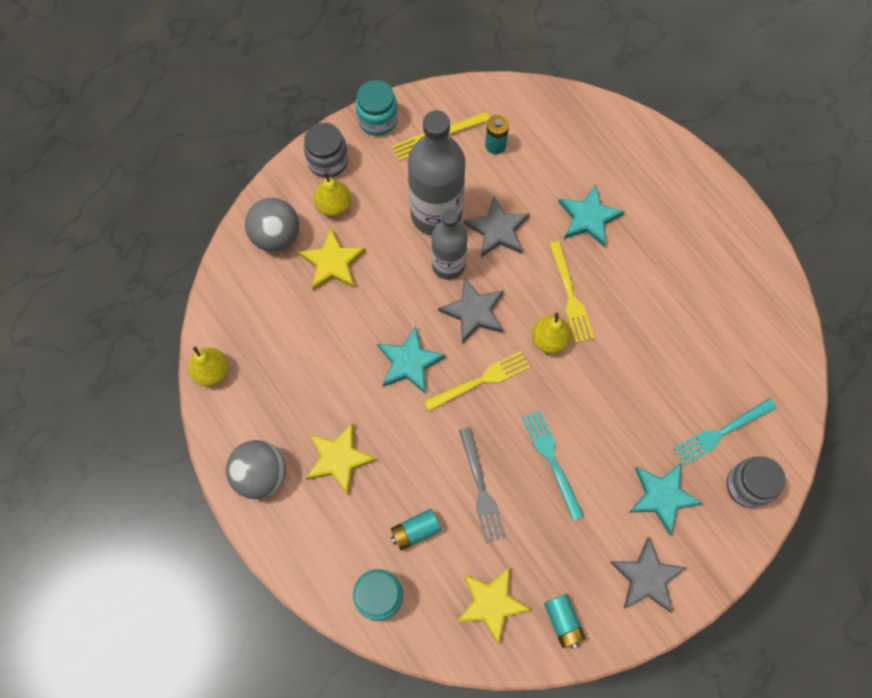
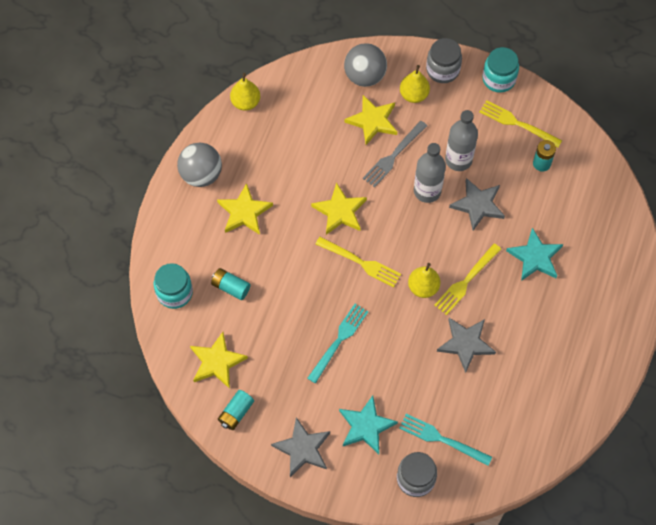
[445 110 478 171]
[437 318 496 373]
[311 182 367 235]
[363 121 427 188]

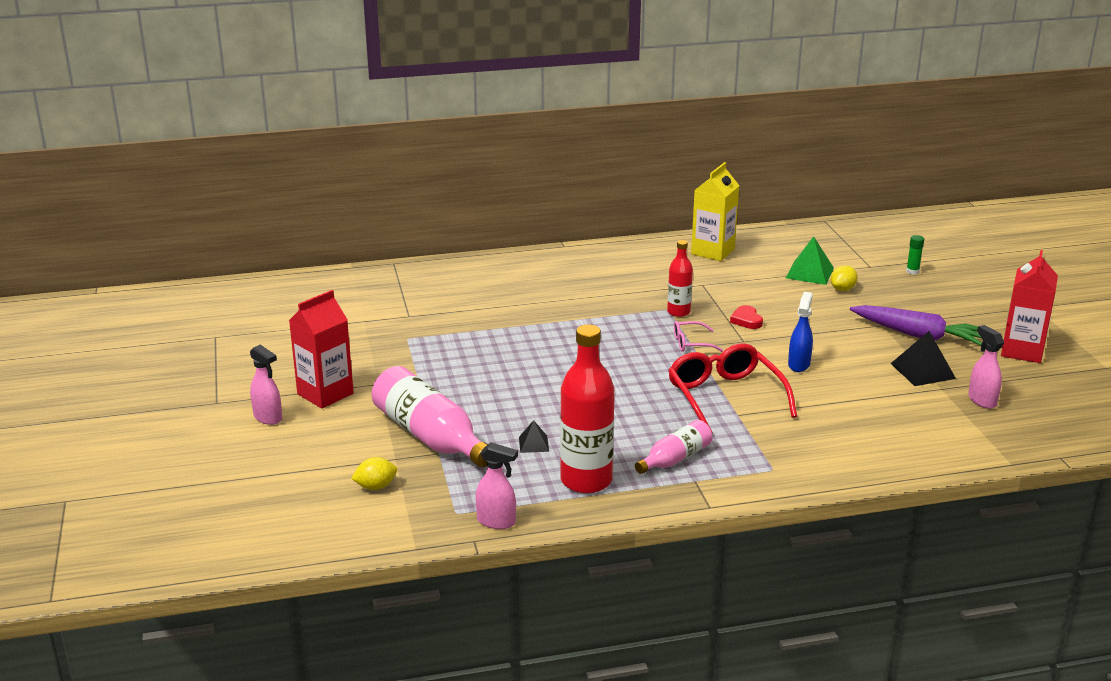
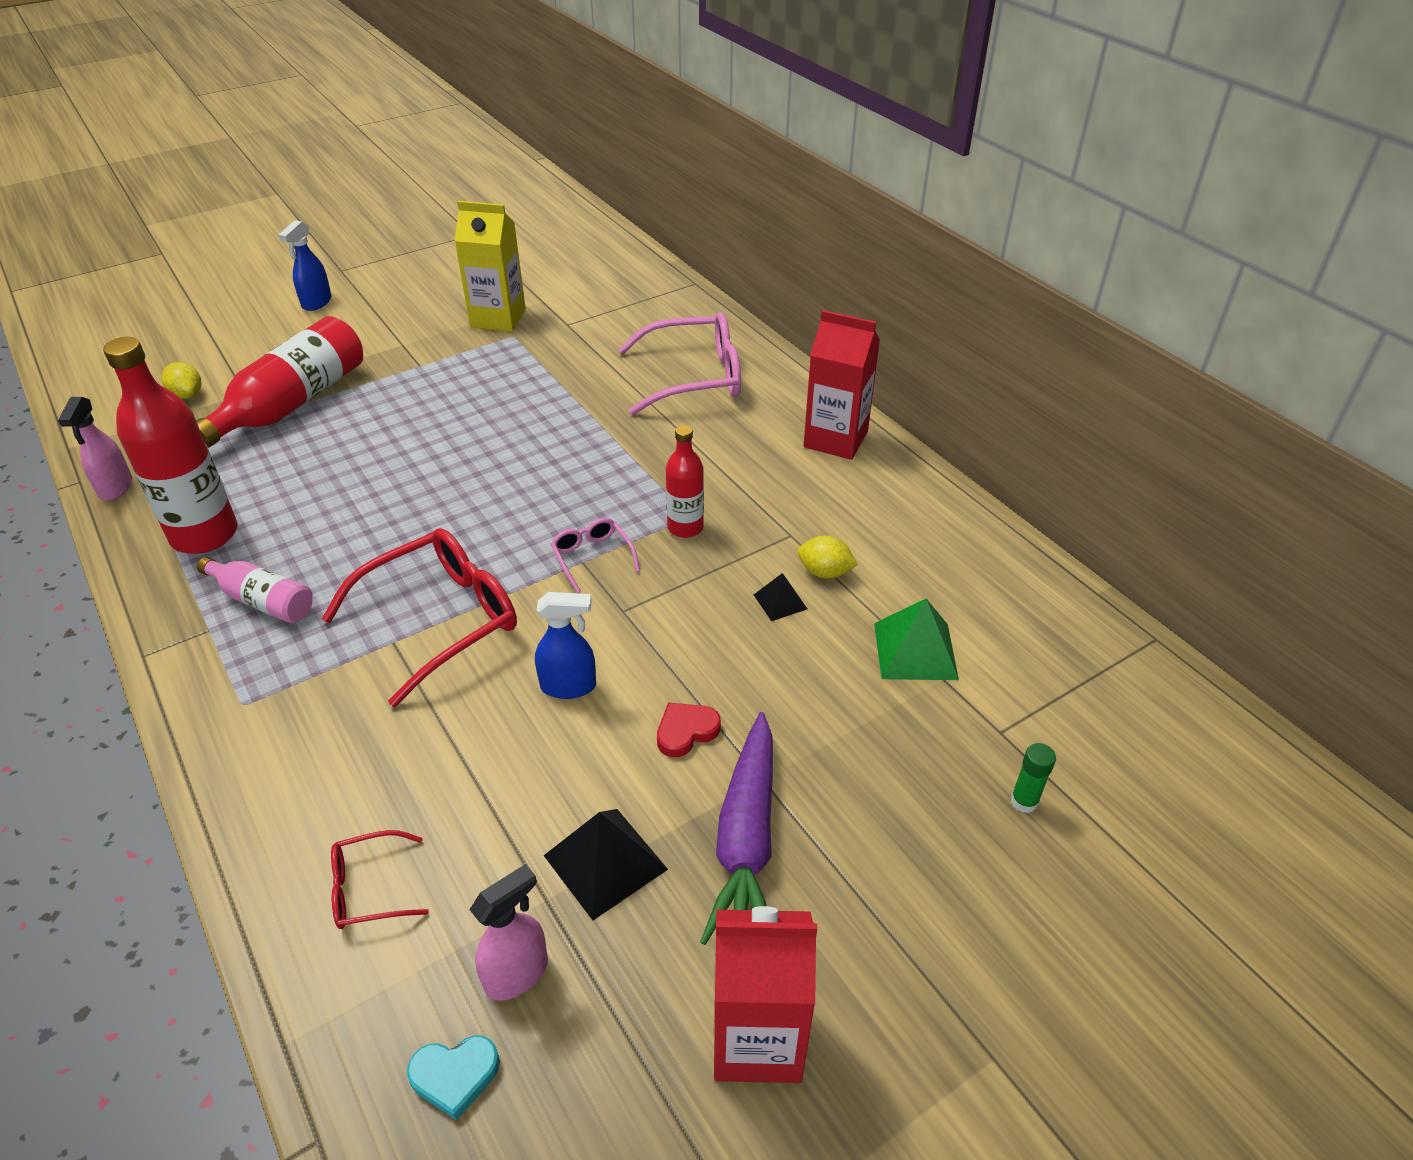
[454 201 526 332]
[798 536 858 579]
[803 310 880 460]
[657 702 721 757]
[278 220 332 311]
[196 316 363 448]
[754 573 807 621]
[618 312 741 415]
[331 830 429 929]
[407 1035 500 1121]

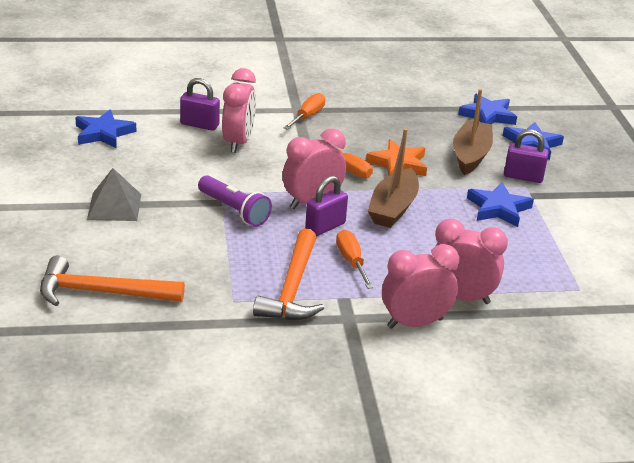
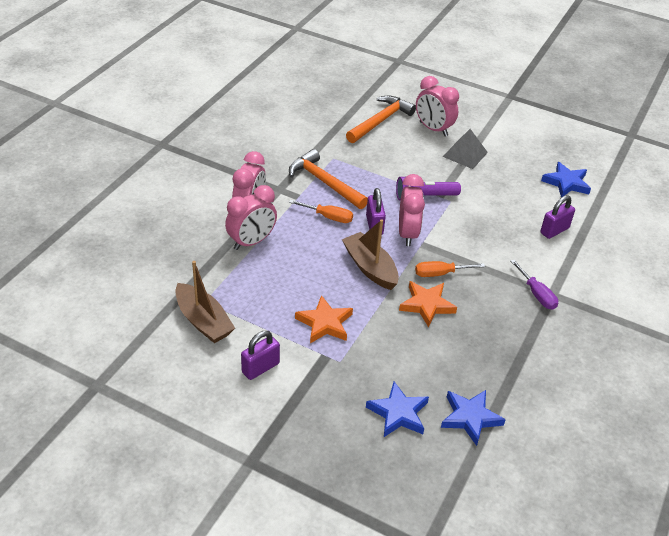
[416 76 459 137]
[175 261 235 343]
[511 260 558 310]
[241 331 280 380]
[295 295 353 343]

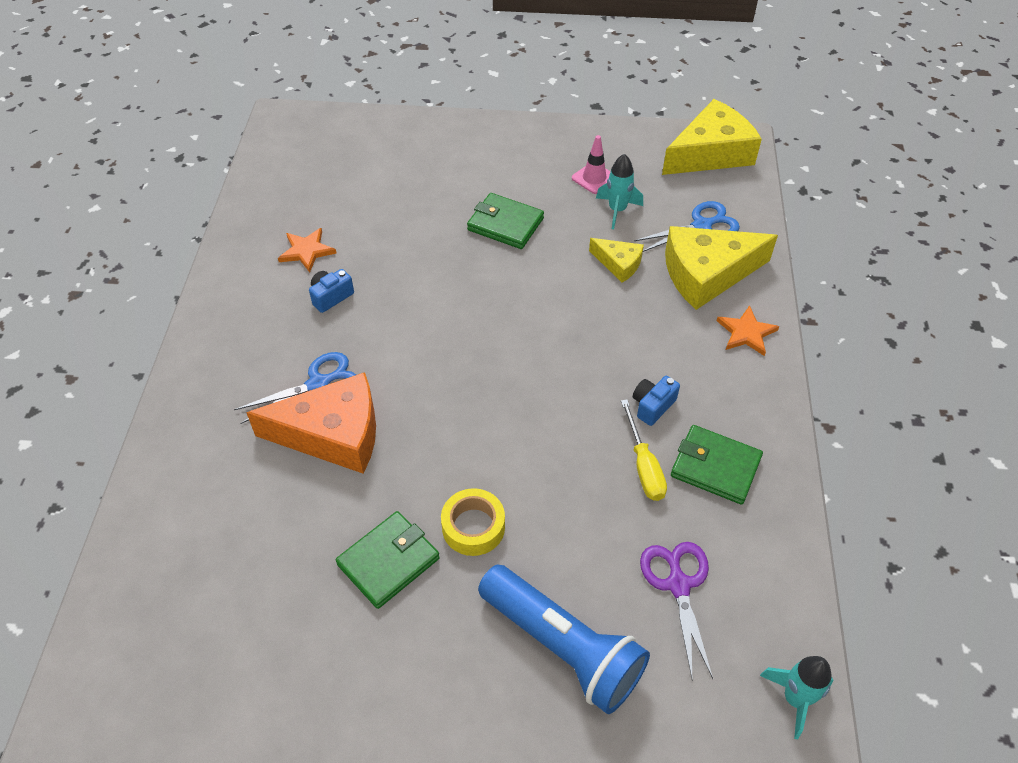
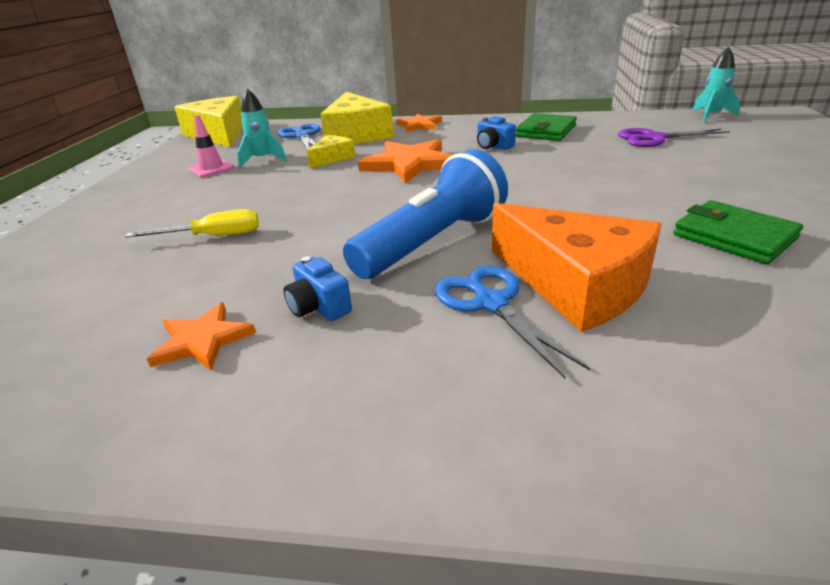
[467 193 544 249] (first image)
[492 203 661 332]
[125 209 259 237]
[441 488 505 556] (first image)
[343 149 508 279]
[358 139 452 183]

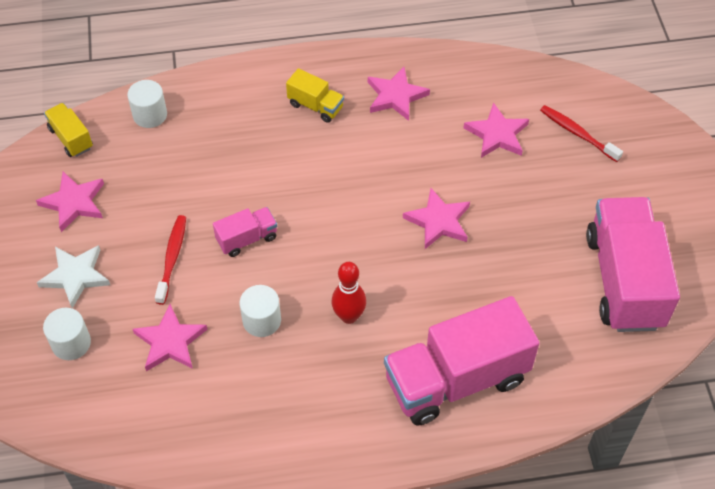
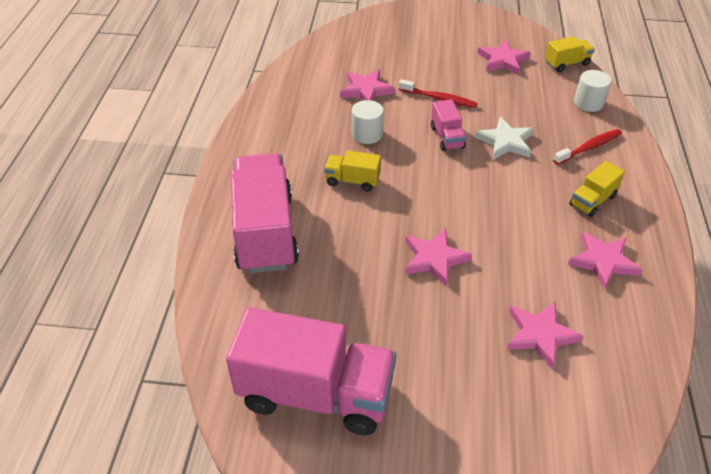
[553 129 622 165]
[475 117 534 160]
[324 151 381 191]
[43 308 91 360] (first image)

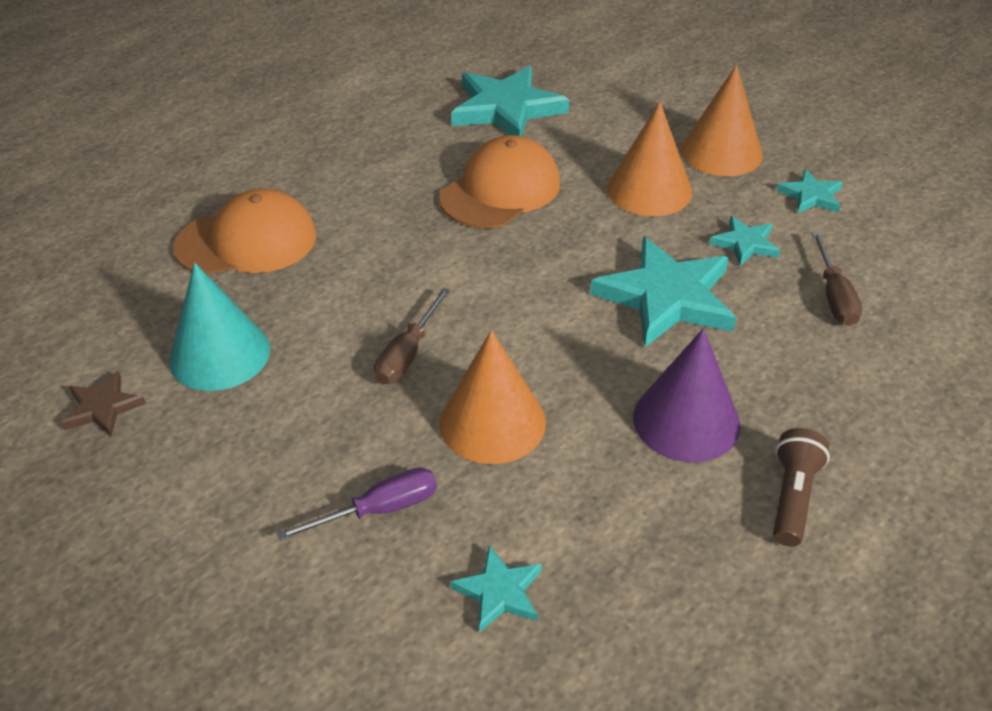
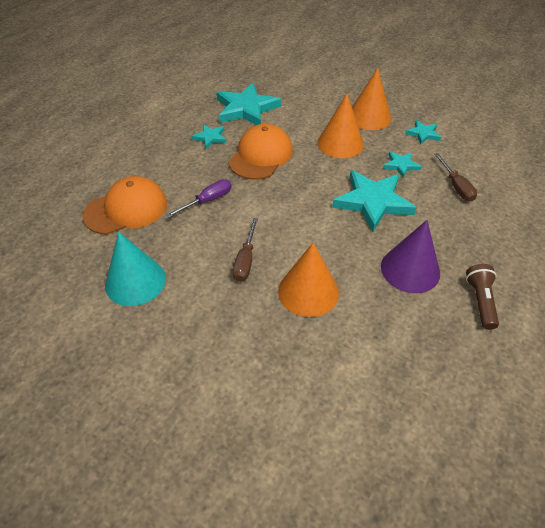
[61 371 146 436] (first image)
[166 179 232 218]
[191 124 226 149]

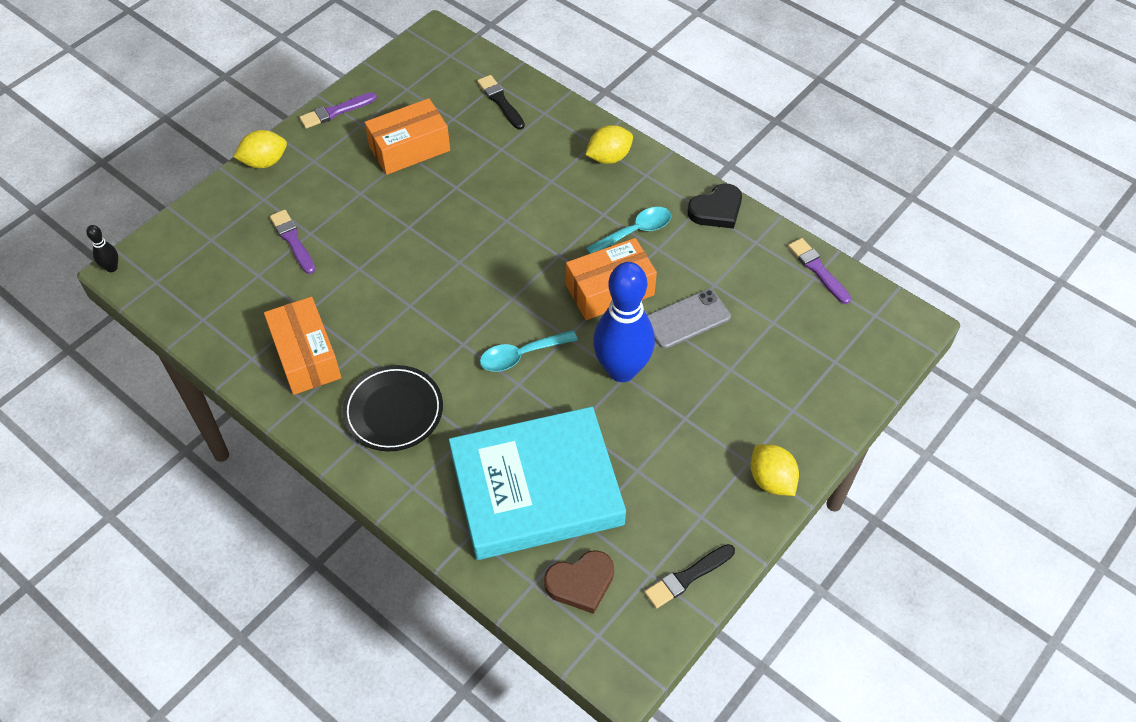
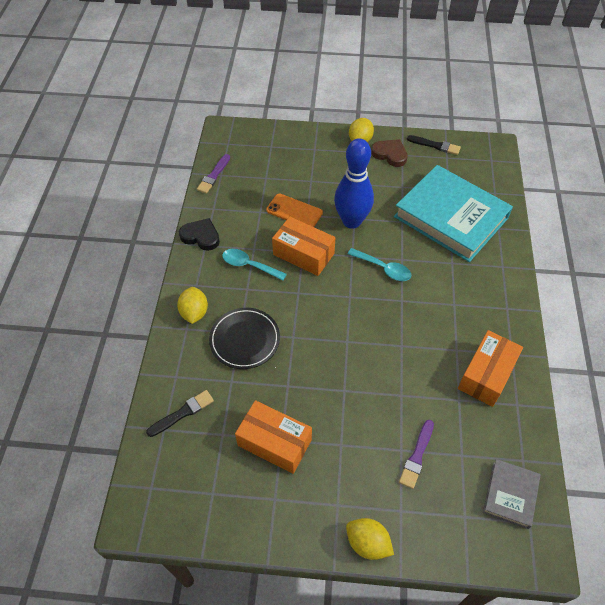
[146 390 214 437]
[299 92 377 129] (first image)
[177 287 208 324]
[86 225 118 272] (first image)
[266 194 323 227]
[209 308 280 369]
[371 139 408 167]
[483 459 541 529]

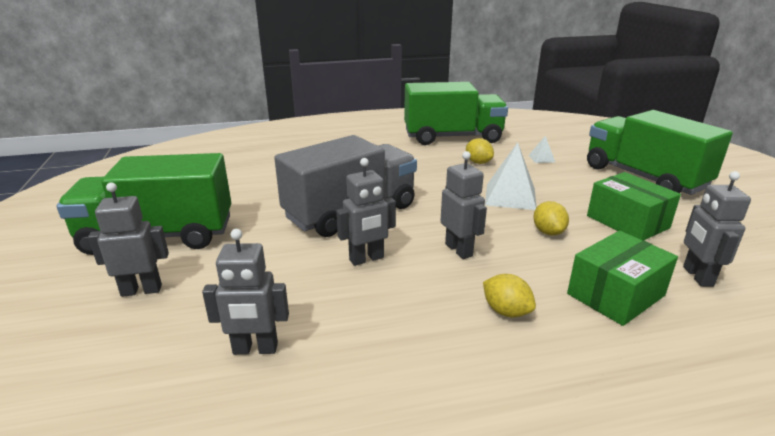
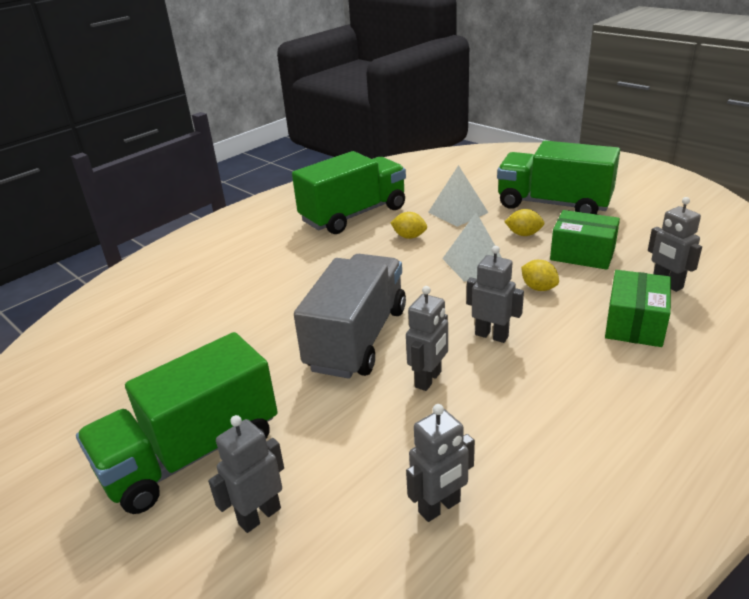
[428 165 488 227]
[504 209 545 236]

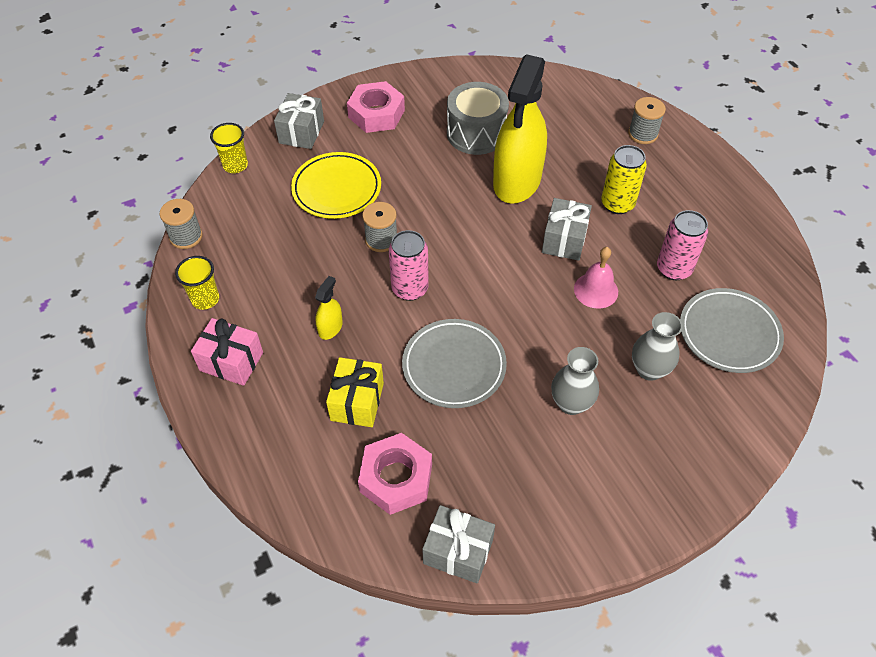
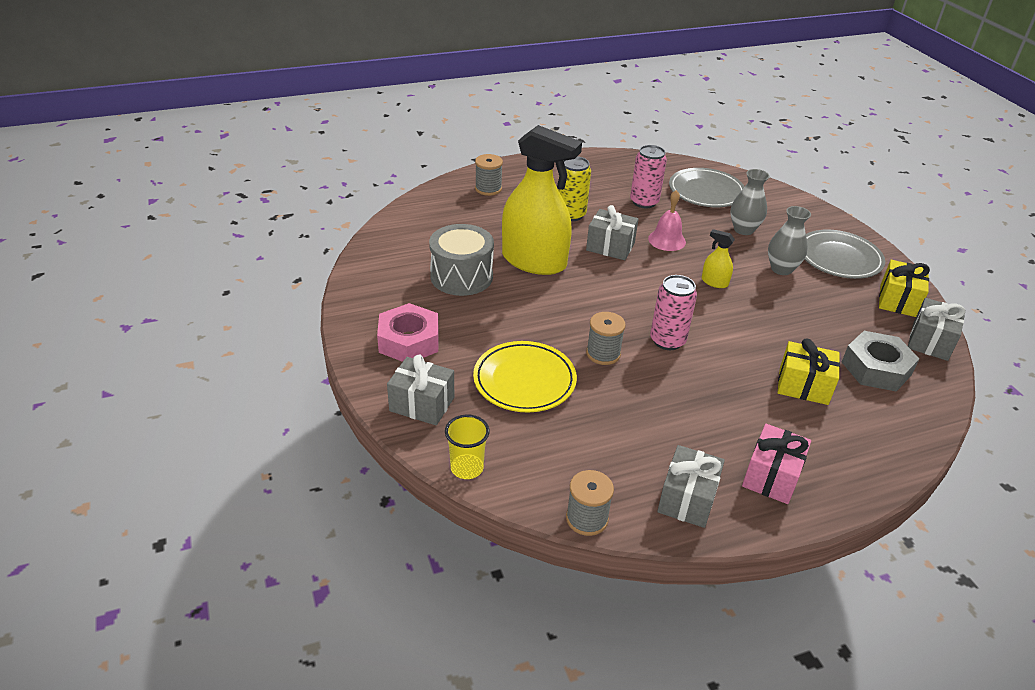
[657 445 725 528]
[702 229 735 288]
[804 230 885 279]
[842 331 919 391]
[879 260 930 317]

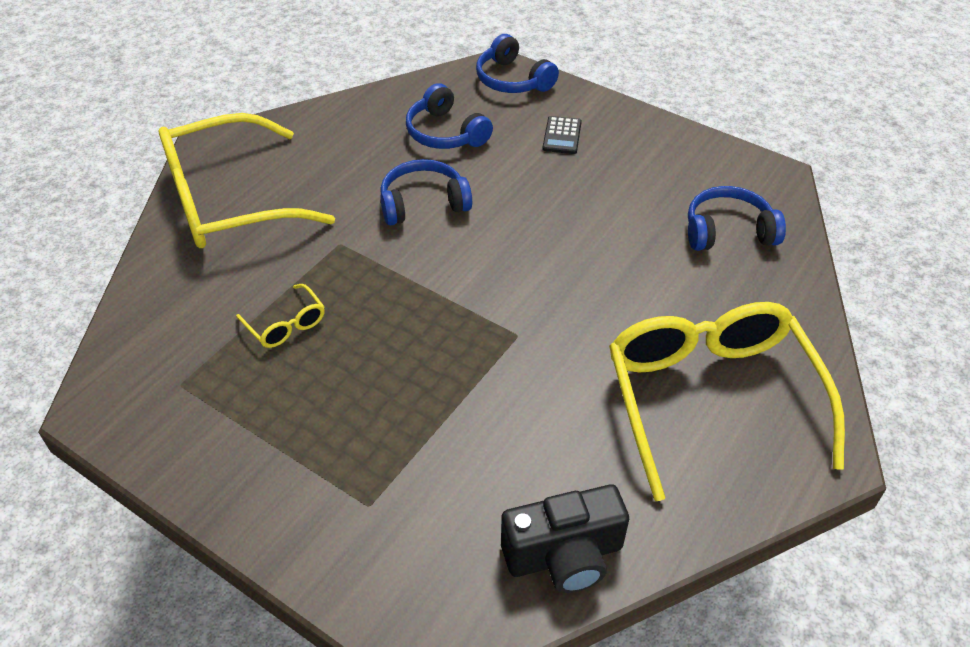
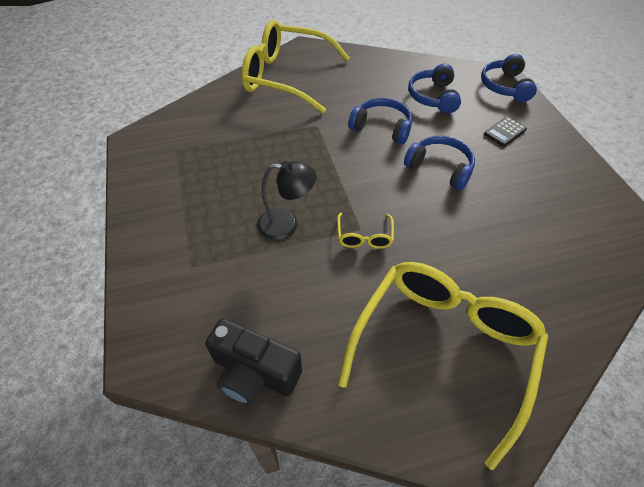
[404 136 475 190]
[337 213 394 249]
[257 161 316 241]

